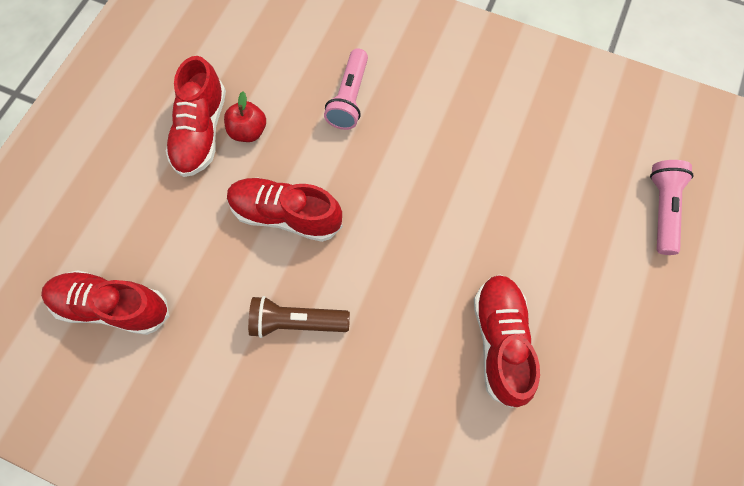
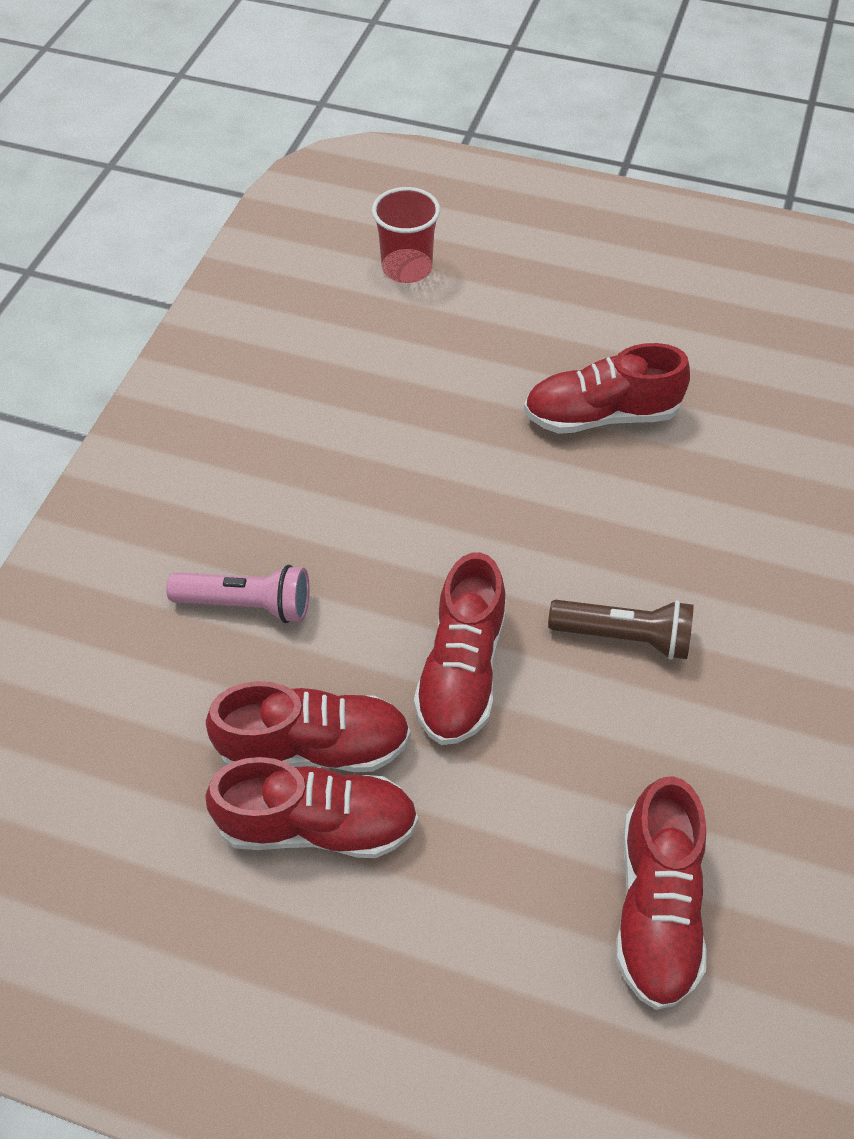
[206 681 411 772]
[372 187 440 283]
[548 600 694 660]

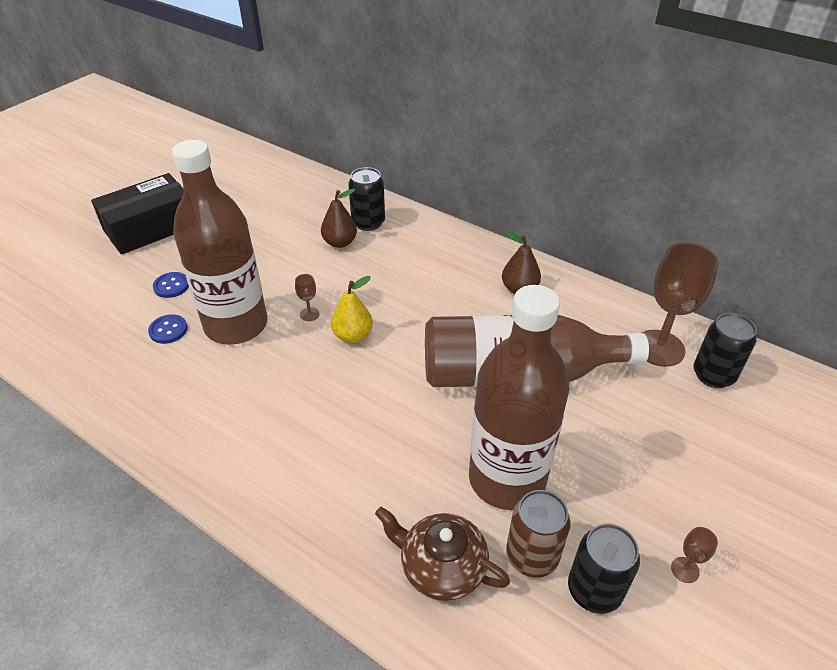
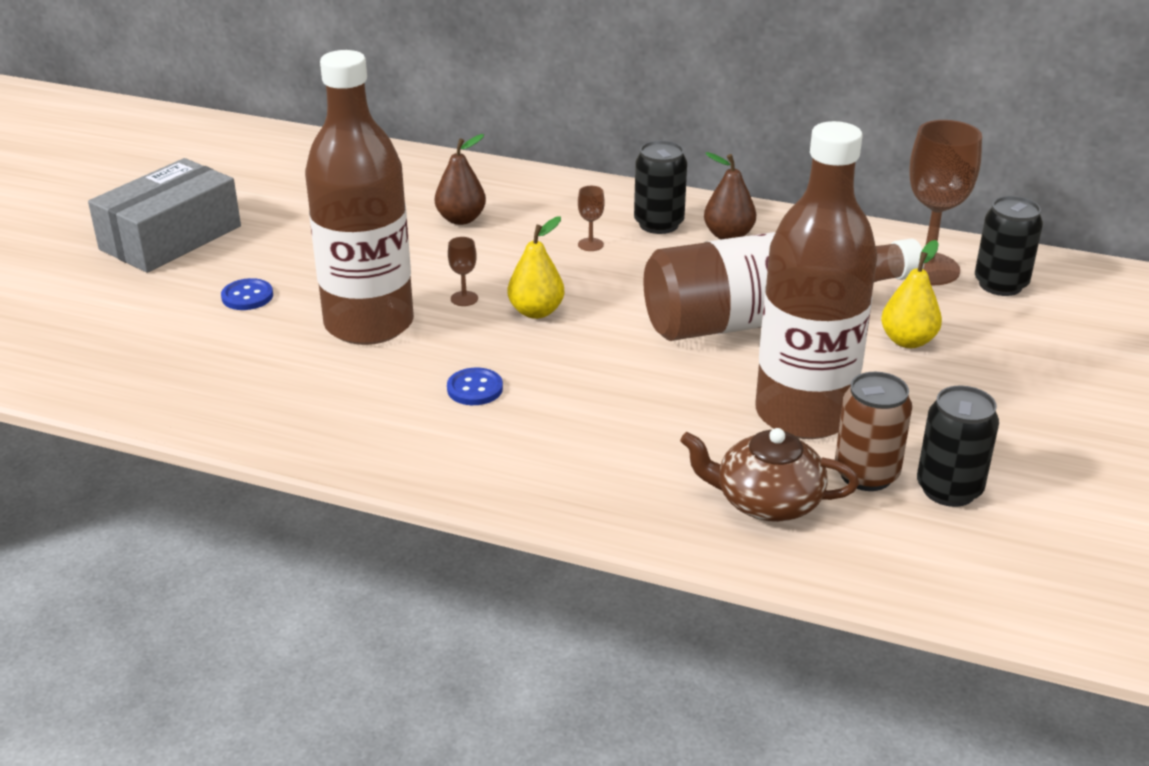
[634 140 687 234]
[88 158 241 273]
[447 368 503 405]
[578 186 605 251]
[881 240 942 348]

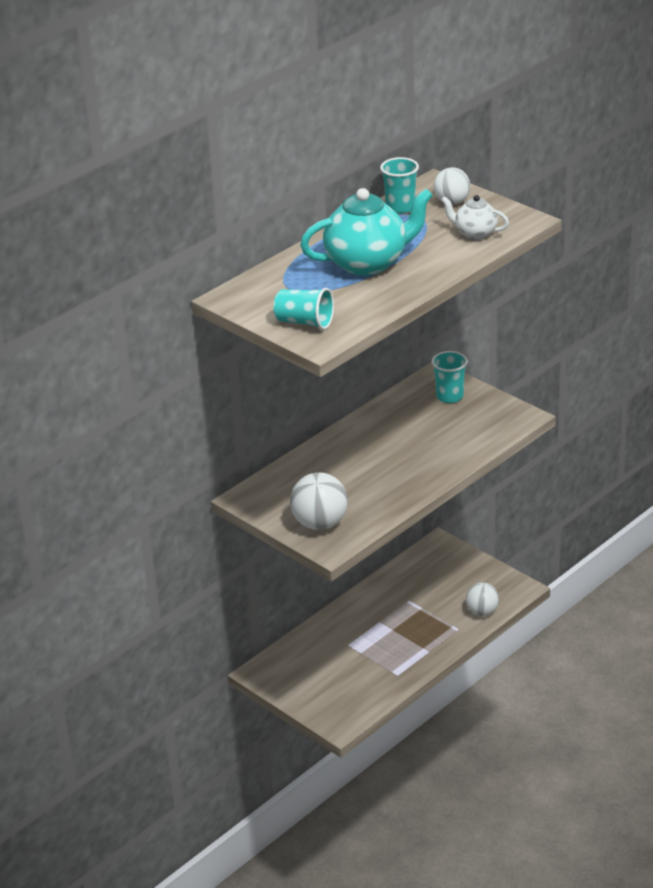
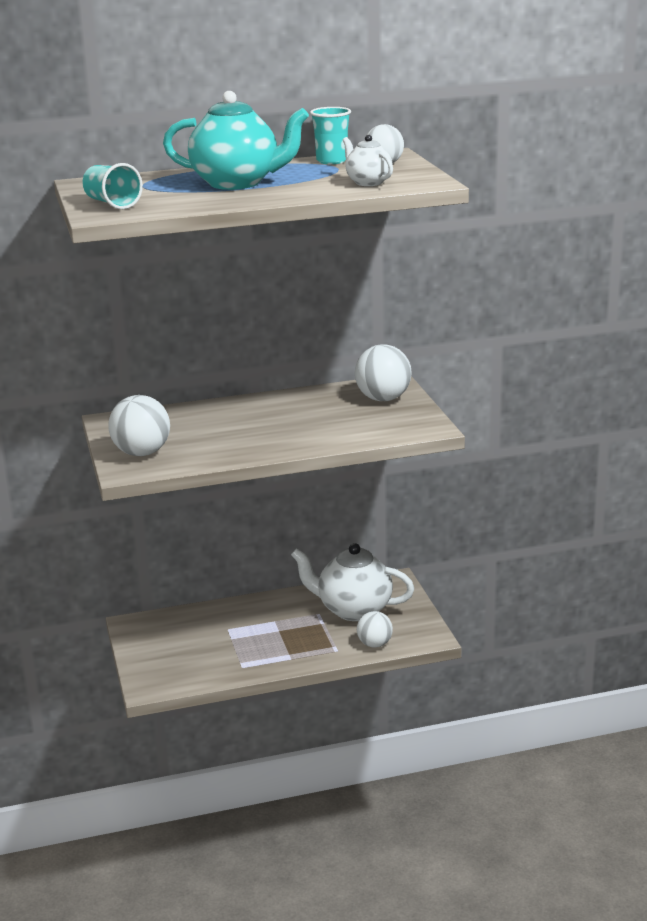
[355 344 412 401]
[291 543 414 621]

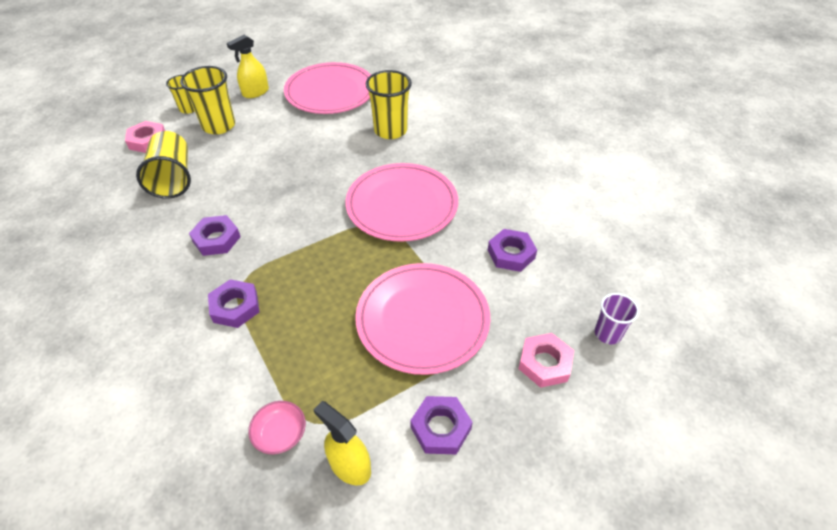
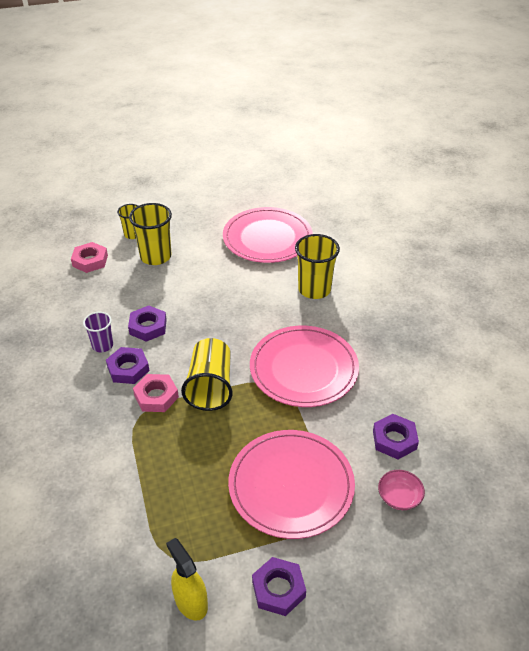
[227 35 269 98] (first image)
[181 338 233 411]
[128 306 167 342]
[83 312 113 352]
[133 374 179 412]
[378 470 425 510]

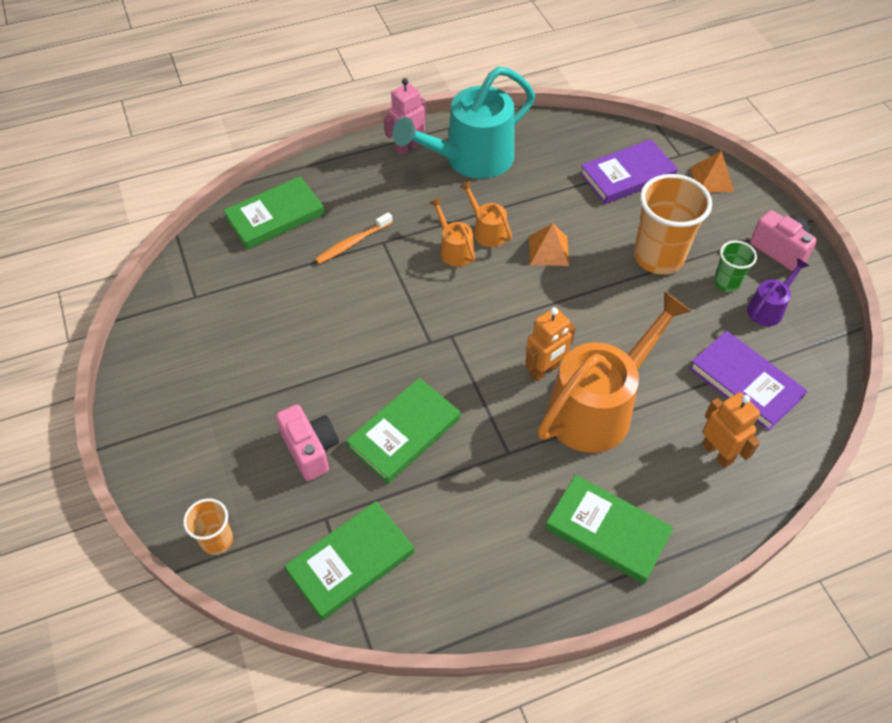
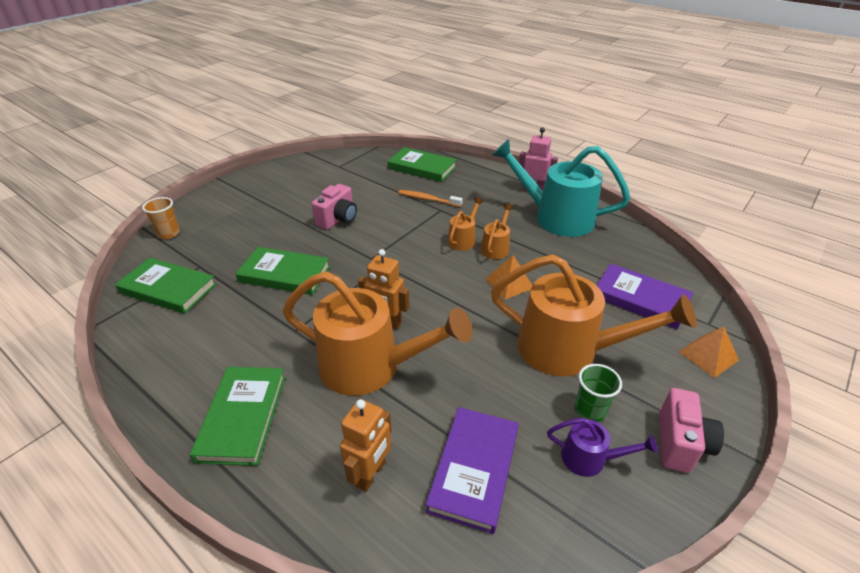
[491 255 697 376]
[312 184 357 230]

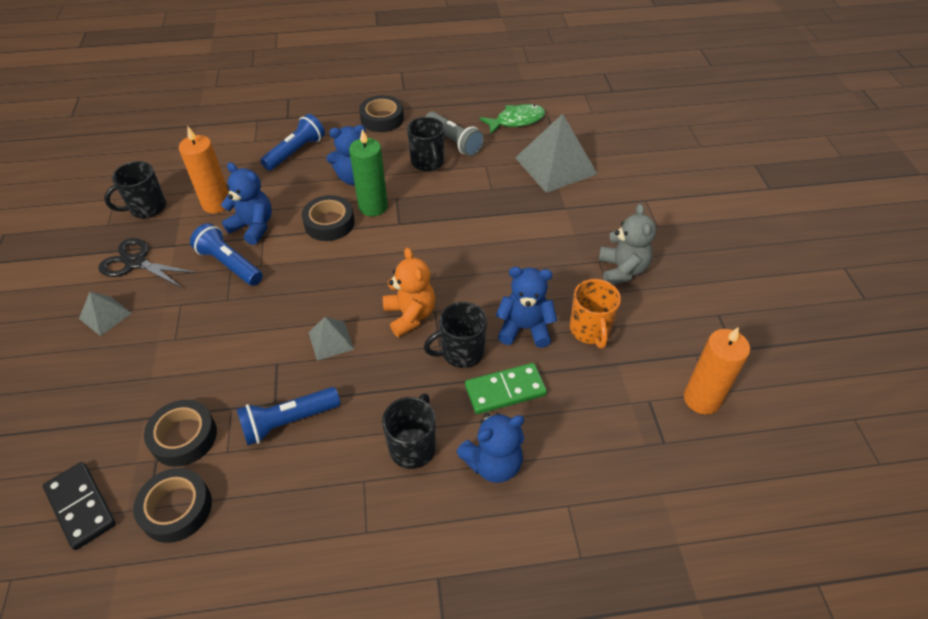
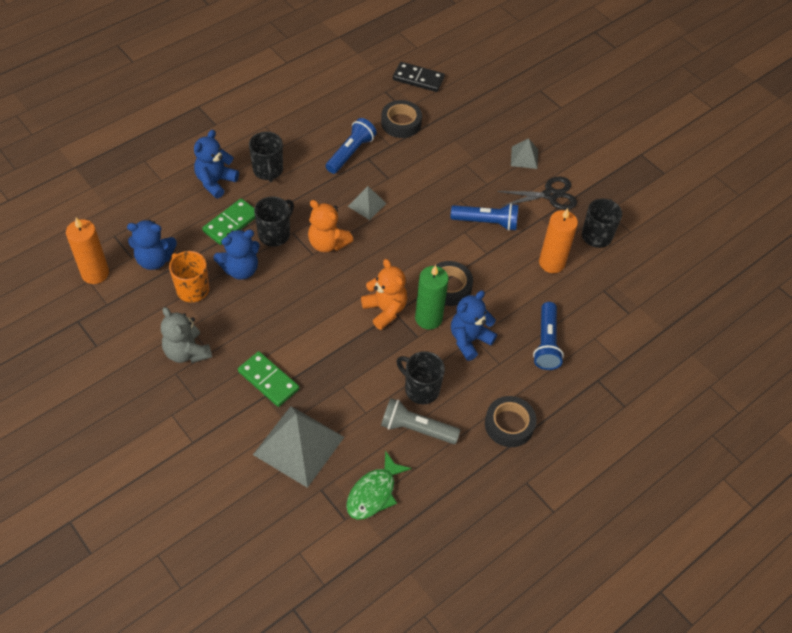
[127 219 177 270]
[133 468 212 543] (first image)
[361 259 407 330]
[238 351 299 407]

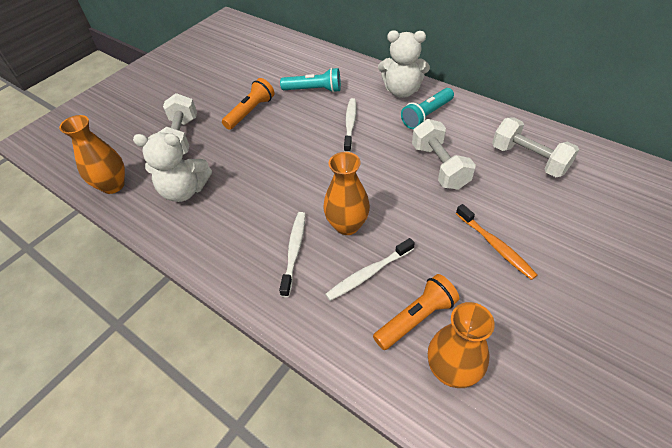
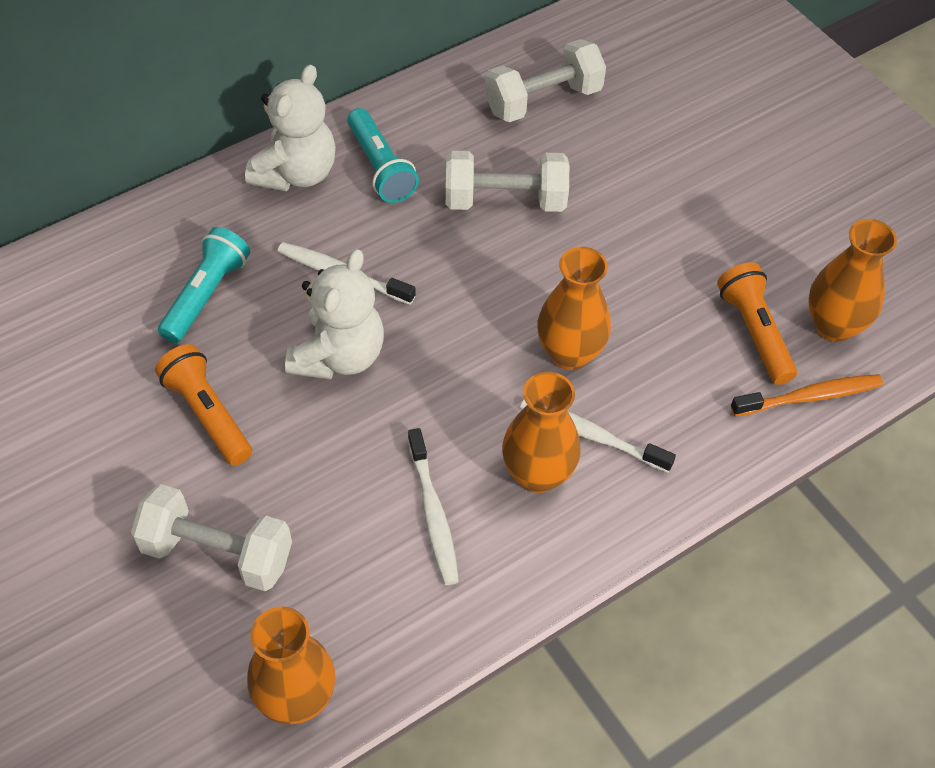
[285 249 384 379]
[731 374 883 416]
[408 428 459 585]
[502 372 581 493]

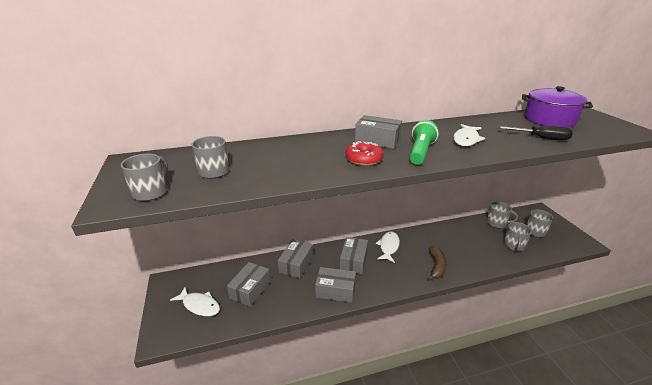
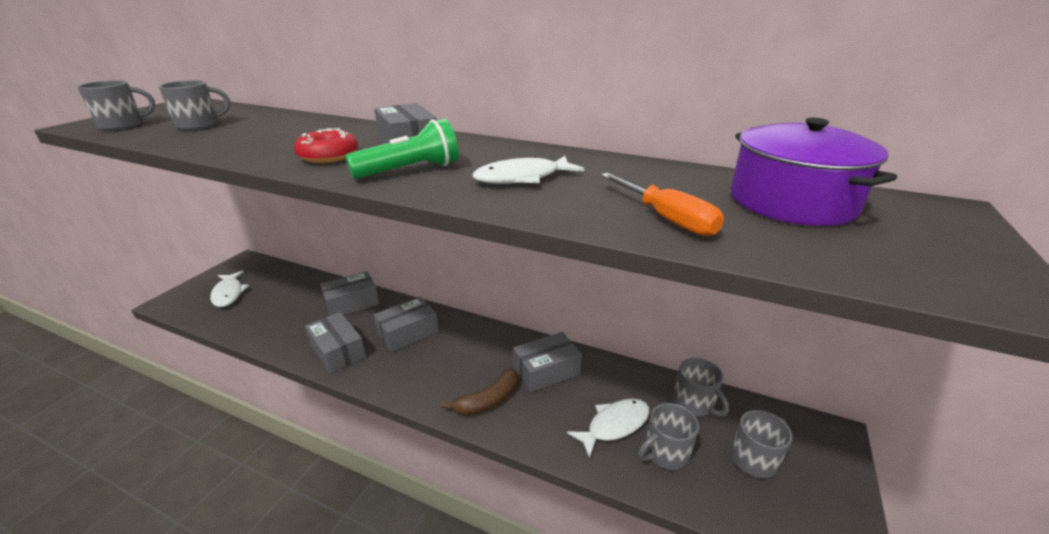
[601 173 724 236]
[567 399 650 459]
[513 332 582 393]

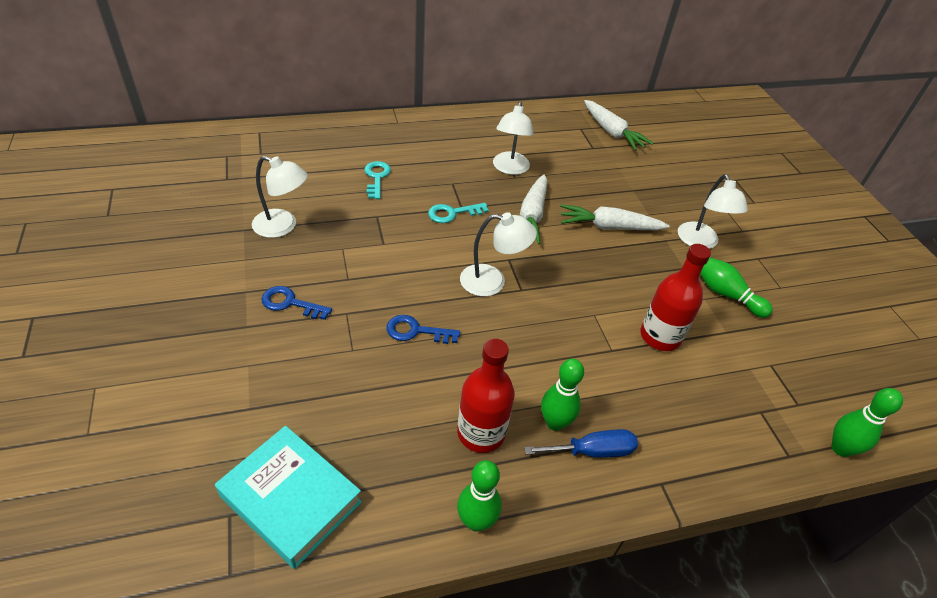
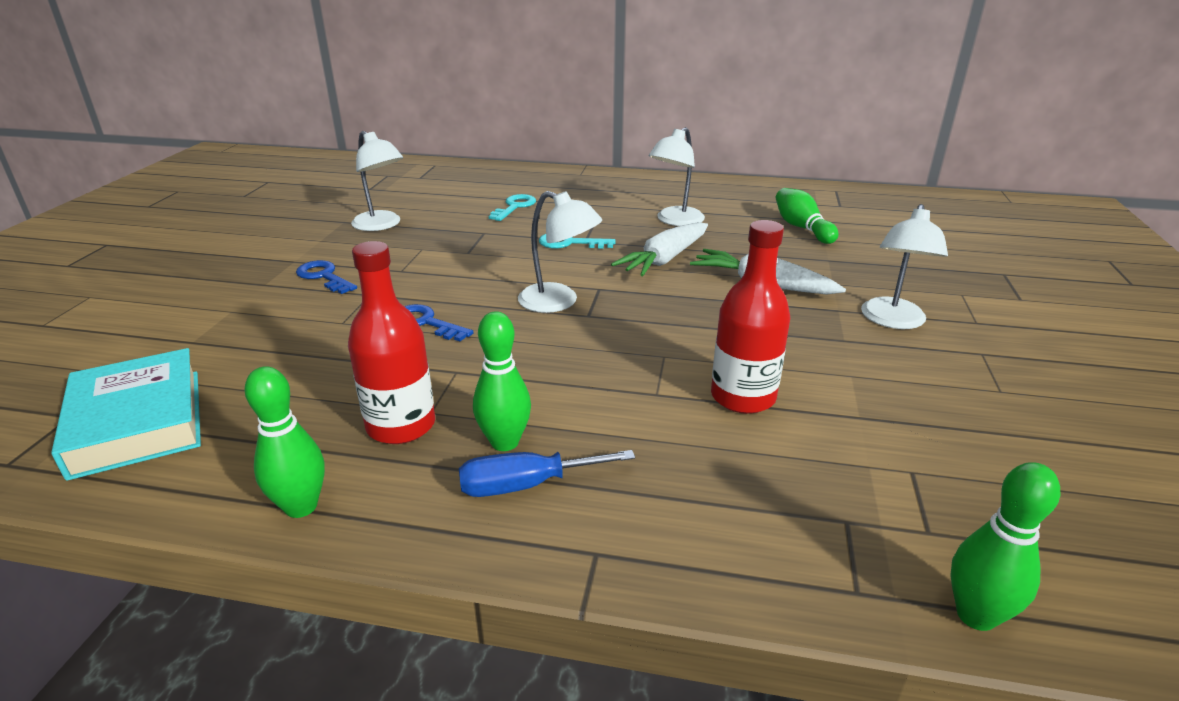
[584 100 653 151] (first image)
[776 188 838 244]
[459 450 635 497]

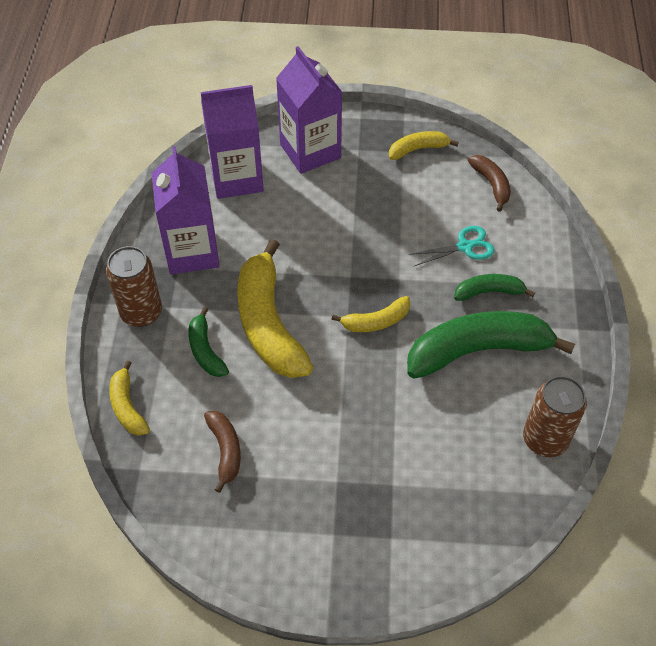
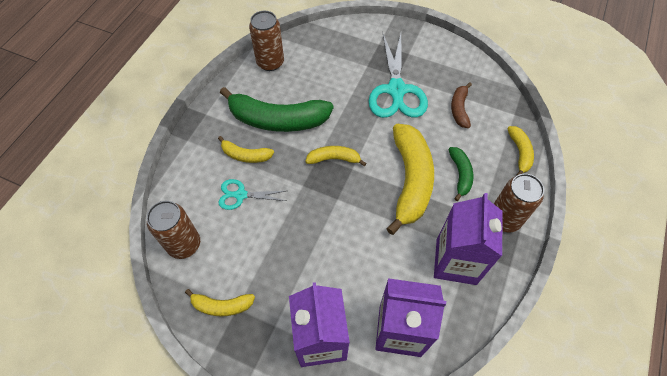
[147 201 200 259]
[218 136 274 163]
[369 34 428 118]

